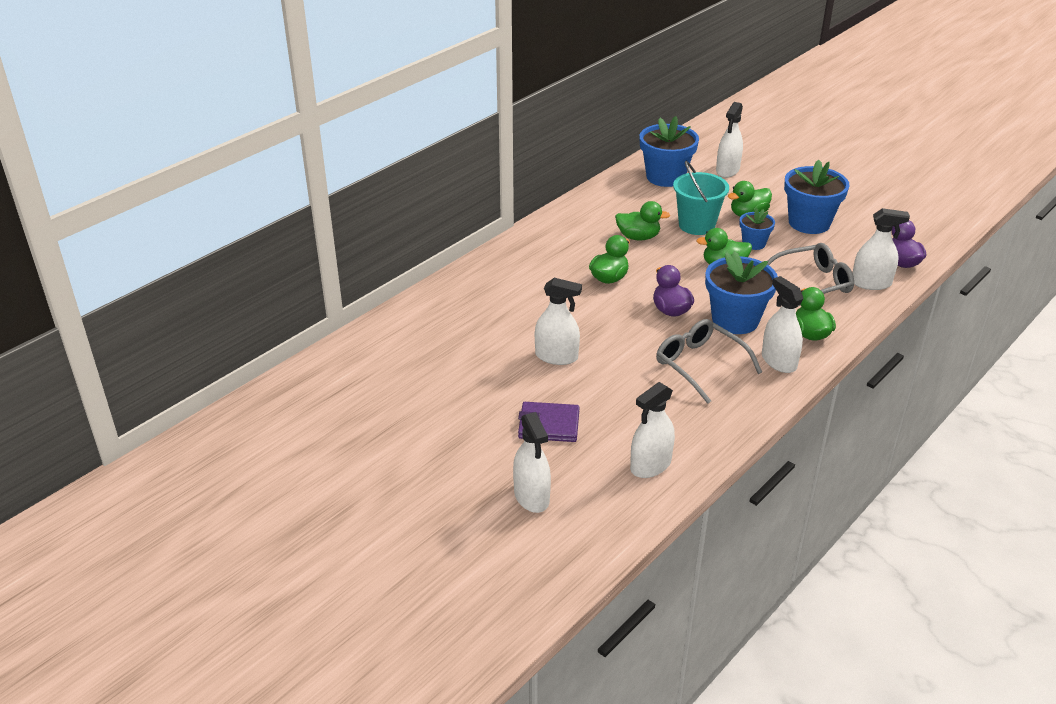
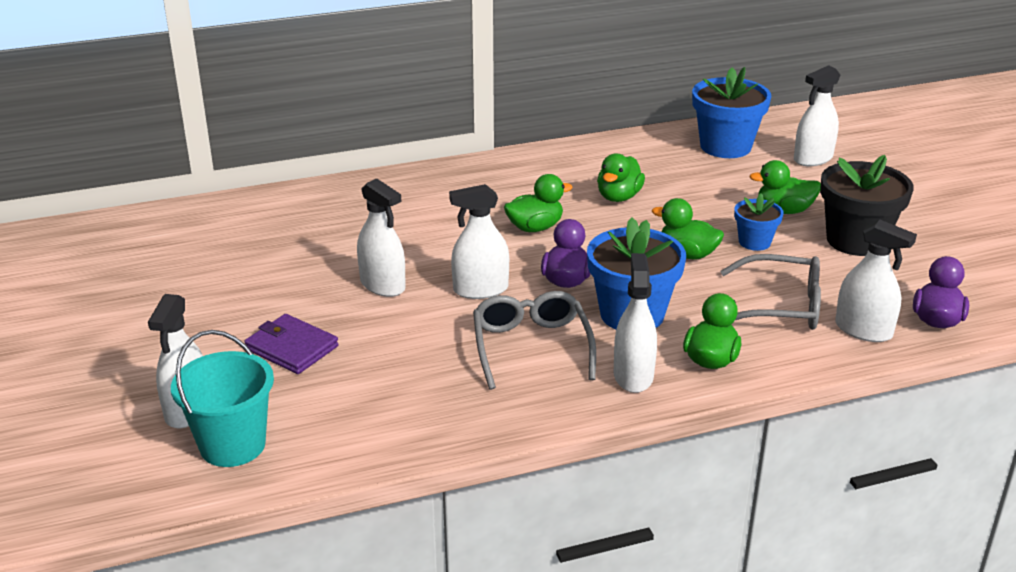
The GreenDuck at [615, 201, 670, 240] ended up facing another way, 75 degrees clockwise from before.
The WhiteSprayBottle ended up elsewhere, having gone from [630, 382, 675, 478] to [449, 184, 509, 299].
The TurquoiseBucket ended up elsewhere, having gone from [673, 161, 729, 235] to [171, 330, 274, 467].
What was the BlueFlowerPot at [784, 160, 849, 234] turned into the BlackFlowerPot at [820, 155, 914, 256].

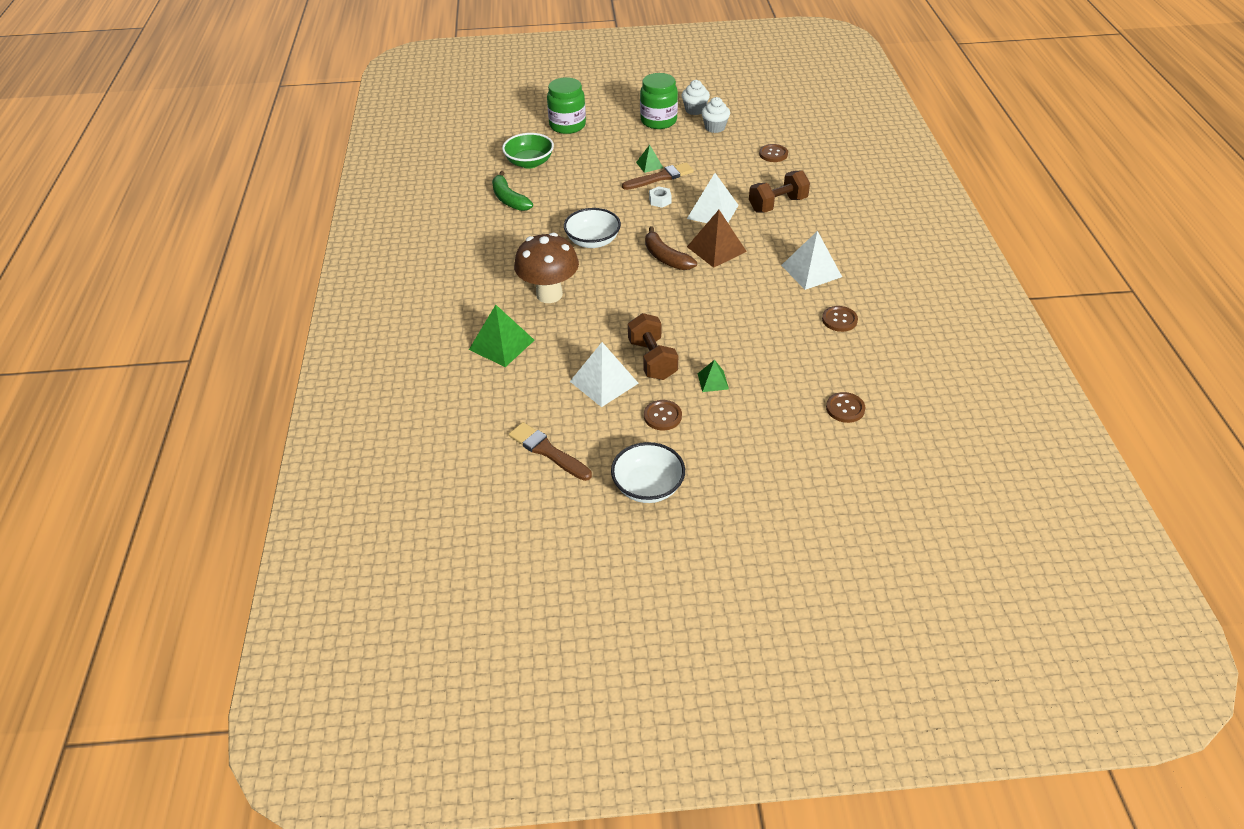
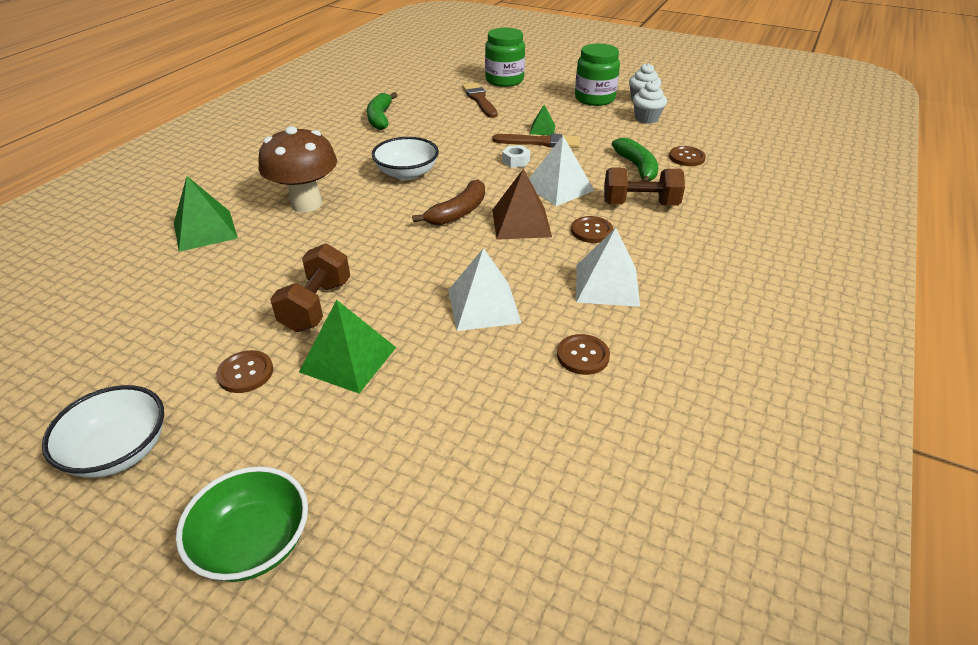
The GreenBowl ended up elsewhere, having gone from [502, 133, 554, 169] to [176, 466, 308, 582].
The BrownBrush ended up elsewhere, having gone from [509, 422, 592, 481] to [462, 83, 497, 118].
The WhitePyramid ended up elsewhere, having gone from [570, 342, 639, 407] to [448, 248, 521, 331].
The BrownBanana at [645, 226, 697, 270] ended up facing another way, 135 degrees counterclockwise from before.
The size of the GreenPyramid at [698, 360, 729, 392] changed by a factor of 1.83.
The BrownButton ended up elsewhere, having gone from [826, 392, 865, 423] to [571, 216, 613, 243].
The second view gained the GreenBanana at [612, 138, 658, 181].

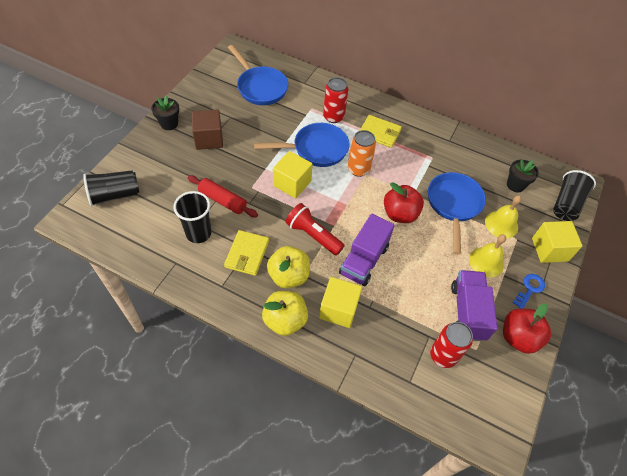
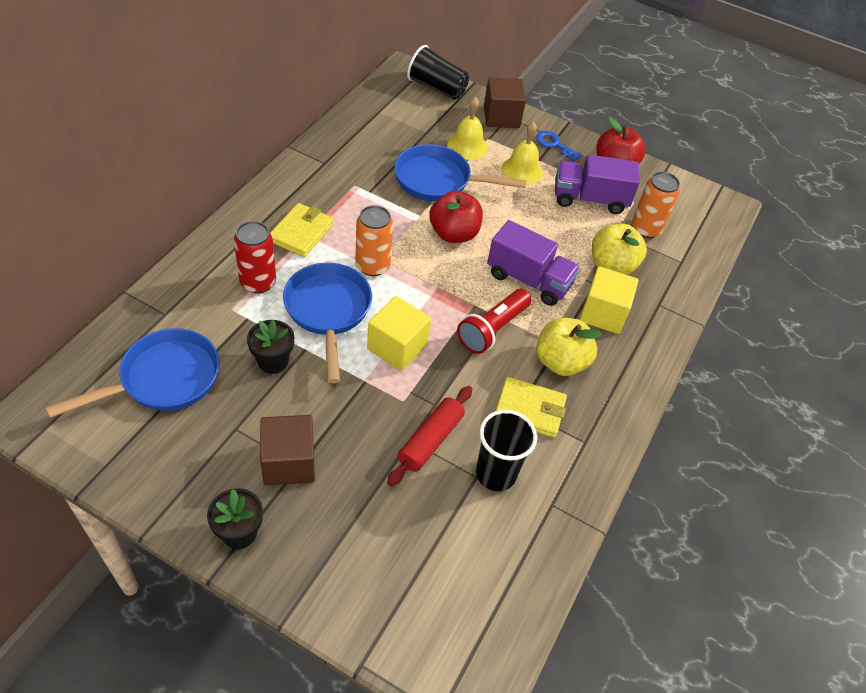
The second view lost the BlackCup at [83, 170, 139, 207].
The YellowApple ended up elsewhere, having gone from [262, 291, 308, 336] to [592, 224, 647, 275].
What was the RedCan at [430, 322, 473, 368] turned into the OrangeCan at [632, 172, 680, 238].
The BlackFlowerPot ended up elsewhere, having gone from [507, 159, 539, 192] to [247, 320, 294, 374].
What was the YellowCube at [532, 221, 582, 263] turned into the BrownCube at [484, 77, 526, 128].

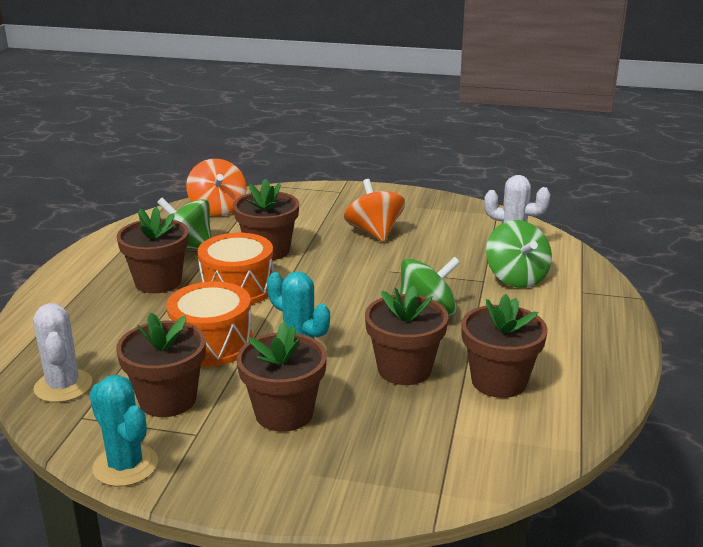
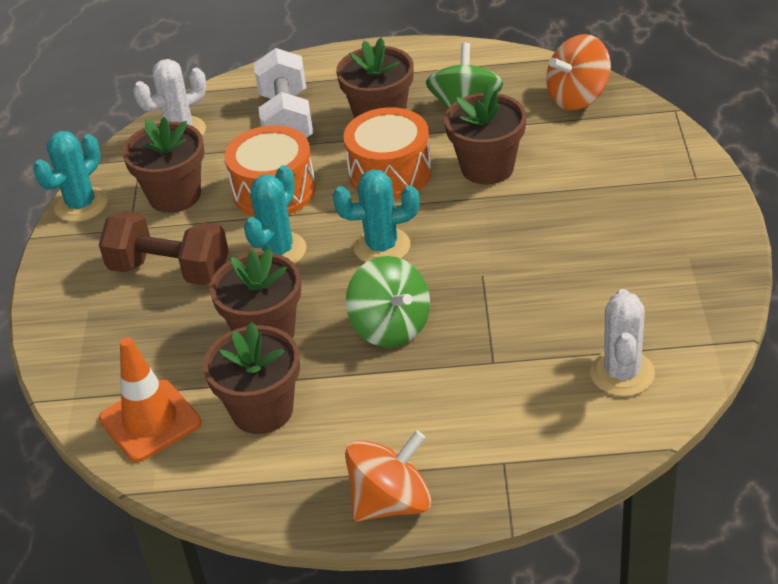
Where the BrownFlowerPot stood at [237, 321, 327, 432], the BrownDumbbell came to stand at [99, 211, 229, 285].
The OrangeSpinningTop ended up elsewhere, having gone from [344, 179, 405, 242] to [345, 430, 431, 522].
The second view lost the GreenSpinningTop at [486, 220, 552, 288].
The second view gained the OrangeTrafficCone at [99, 337, 201, 462].
The second view gained the WhiteDumbbell at [254, 48, 313, 138].
The second view gained the TurquoiseCactus at [333, 169, 420, 263].

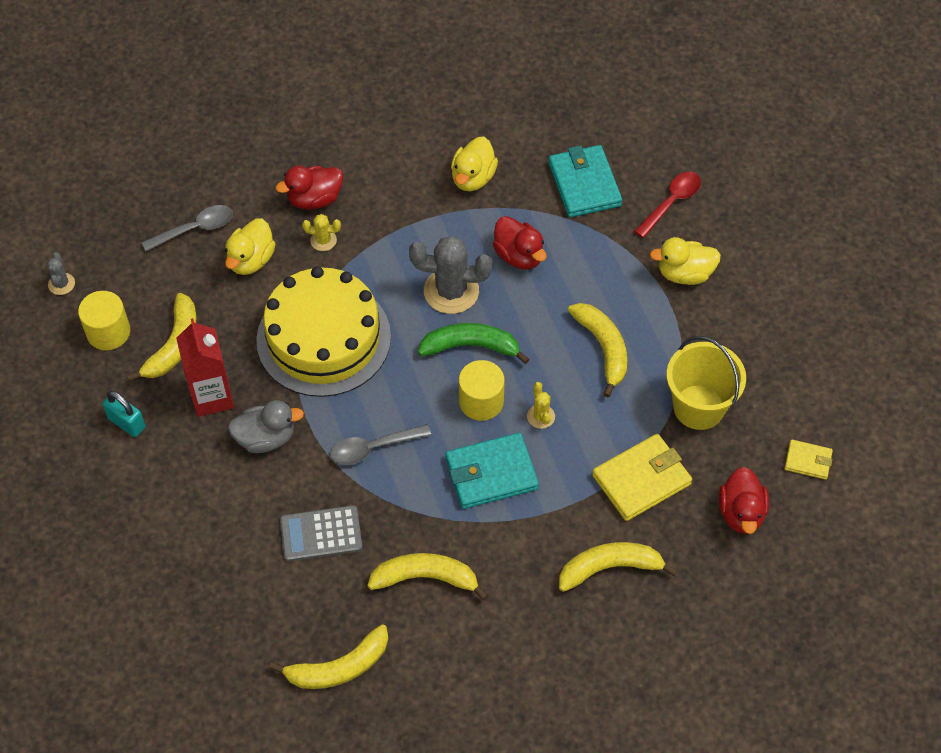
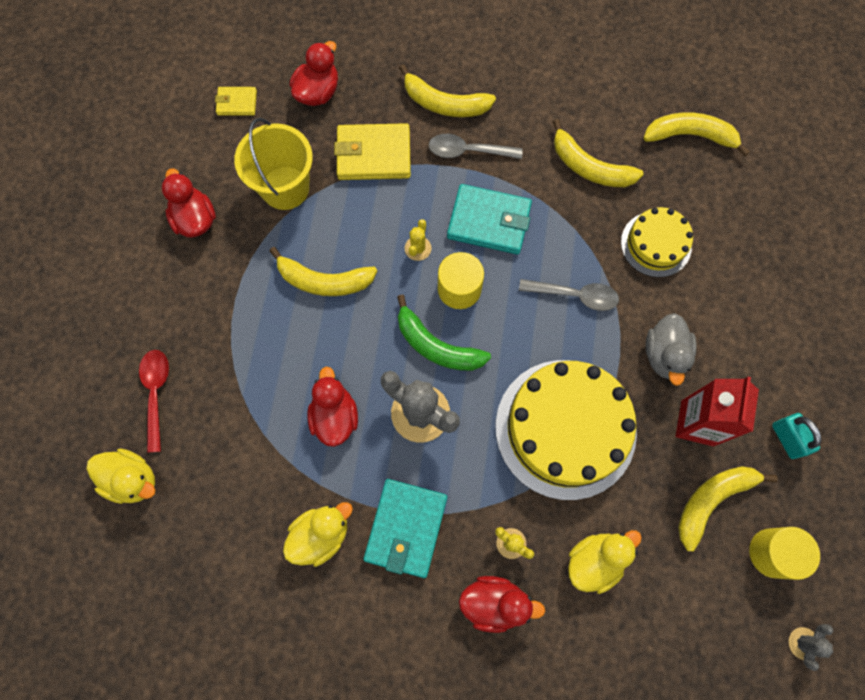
The GreySpoon ended up elsewhere, having gone from [141, 205, 233, 251] to [428, 134, 523, 159].
The GreyDuck at [228, 400, 304, 453] ended up facing another way, 105 degrees counterclockwise from before.
Where the GreyCalculator stood at [280, 505, 362, 561], the YellowCake came to stand at [621, 207, 693, 277].
The TurquoiseWallet ended up elsewhere, having gone from [549, 145, 622, 217] to [364, 479, 447, 578].
The YellowBanana at [568, 303, 627, 397] ended up facing another way, 90 degrees counterclockwise from before.
The RedSpoon at [634, 172, 701, 238] ended up facing another way, 105 degrees clockwise from before.
The YellowDuck ended up elsewhere, having gone from [650, 237, 721, 285] to [87, 448, 155, 504].
The YellowWallet at [784, 439, 833, 480] ended up facing another way, 45 degrees counterclockwise from before.
The second view gained the RedDuck at [162, 168, 216, 238].

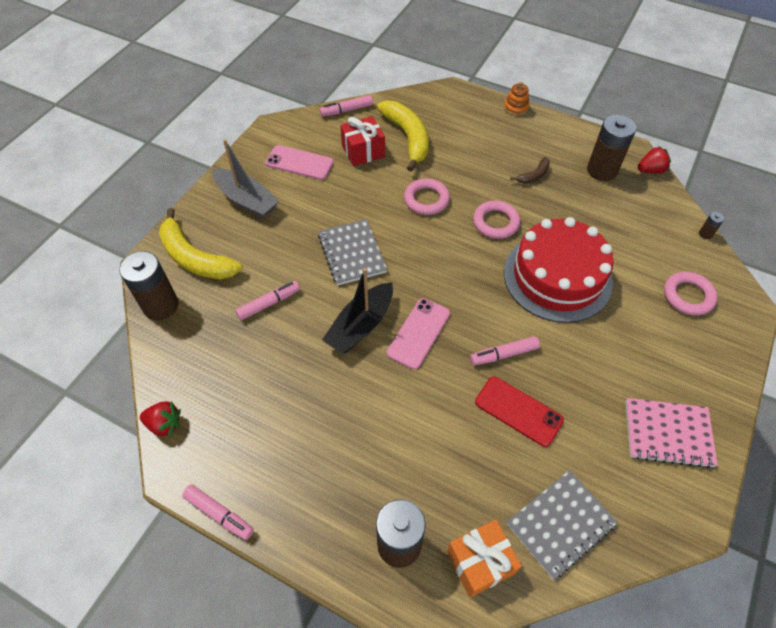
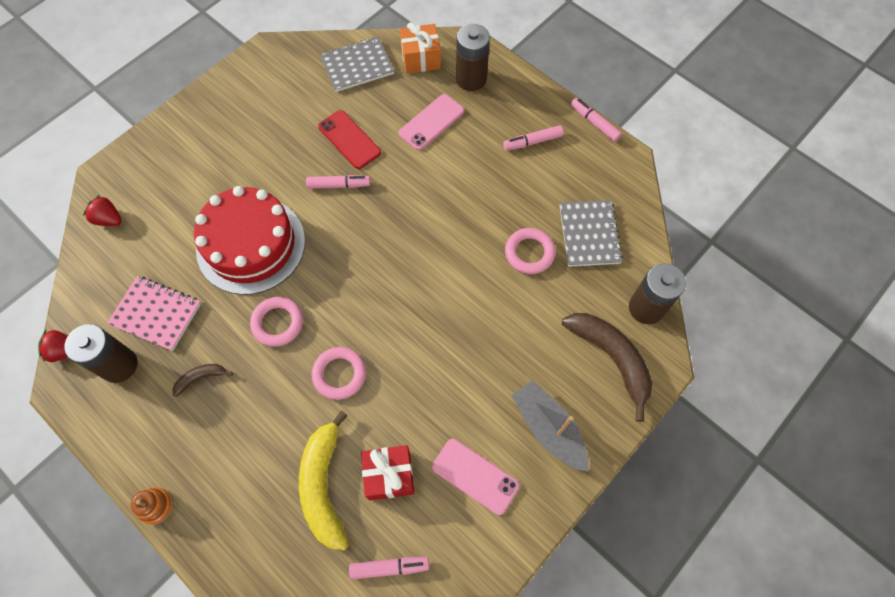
The RedStrawberry ended up elsewhere, having gone from [140, 401, 181, 438] to [83, 195, 122, 226].
What was the YellowBanana at [159, 208, 243, 279] turned into the BrownBanana at [562, 313, 652, 422].
The PinkMarker ended up elsewhere, having gone from [235, 281, 300, 320] to [503, 125, 564, 151].
The GreyNotebook ended up elsewhere, having gone from [318, 219, 387, 286] to [560, 200, 623, 267].
The second view lost the BlackBoat at [322, 268, 393, 354].
The PinkPhone ended up elsewhere, having gone from [387, 298, 450, 369] to [399, 94, 464, 150].
The PinkNotebook ended up elsewhere, having gone from [625, 398, 718, 468] to [107, 276, 201, 351].
The PinkRing ended up elsewhere, having gone from [664, 271, 718, 315] to [505, 228, 555, 274].
The second view lost the BrownBattery at [699, 212, 724, 239].

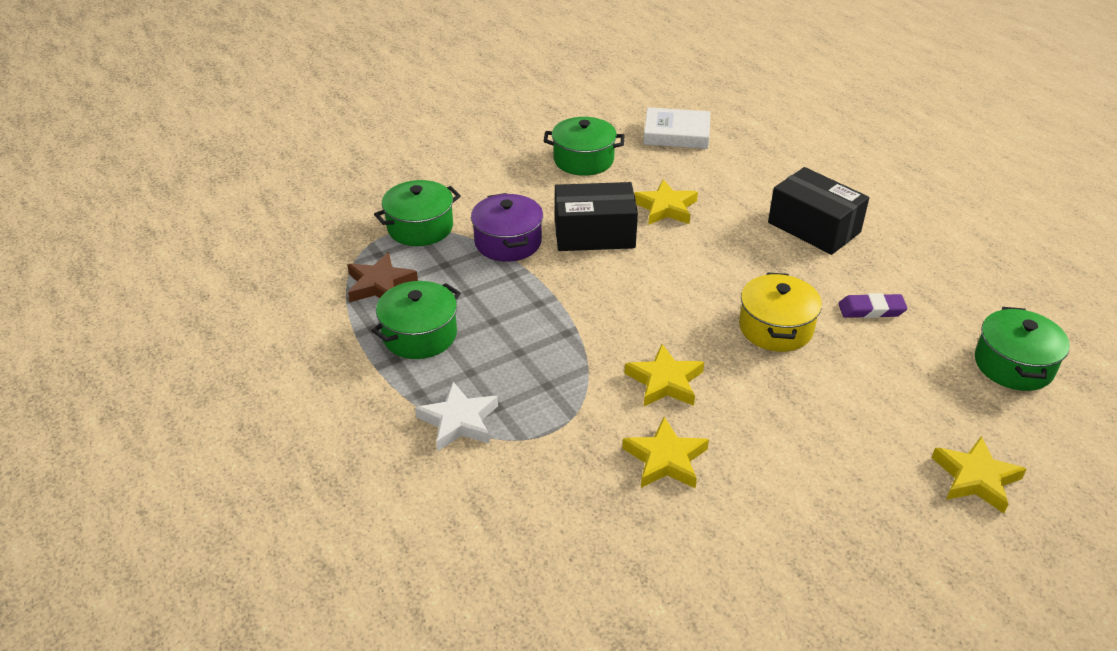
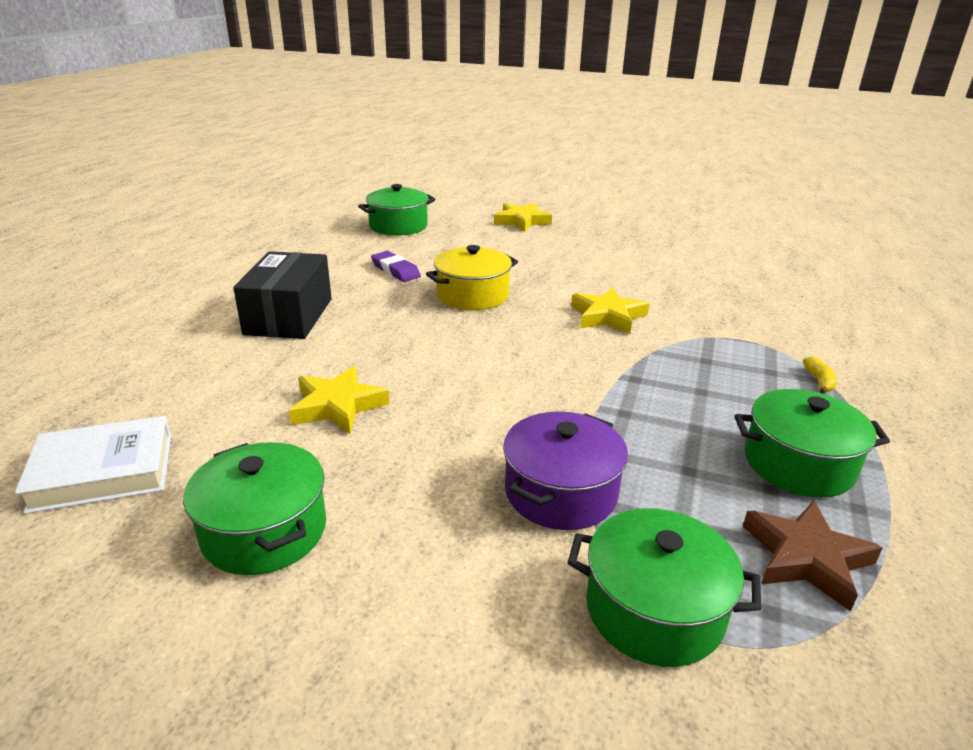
Where the WhiteStar stood at [415, 382, 498, 451], the YellowBanana came to stand at [803, 357, 837, 394].
The second view lost the BlackBox at [555, 182, 638, 251].
The second view lost the YellowStar at [622, 417, 709, 489].
The WhiteBook at [643, 107, 710, 149] ended up facing another way, 75 degrees counterclockwise from before.

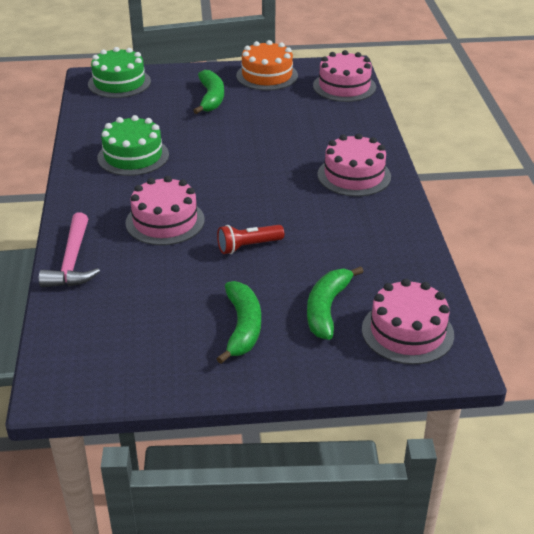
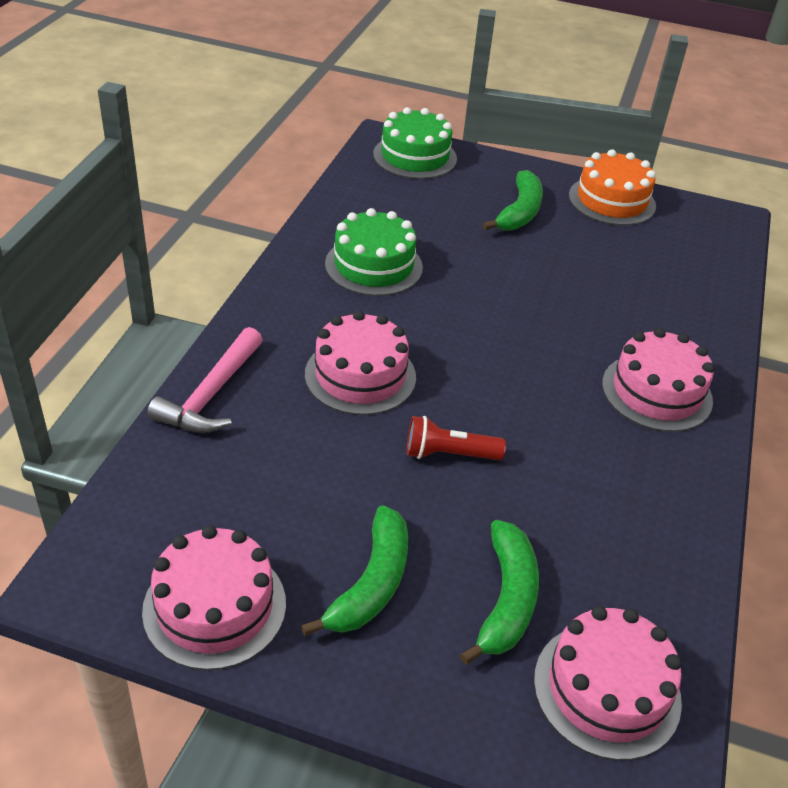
The GreenBanana at [307, 266, 364, 340] ended up facing another way, 150 degrees clockwise from before.
The PinkCake ended up elsewhere, having gone from [313, 50, 376, 102] to [142, 525, 286, 670].

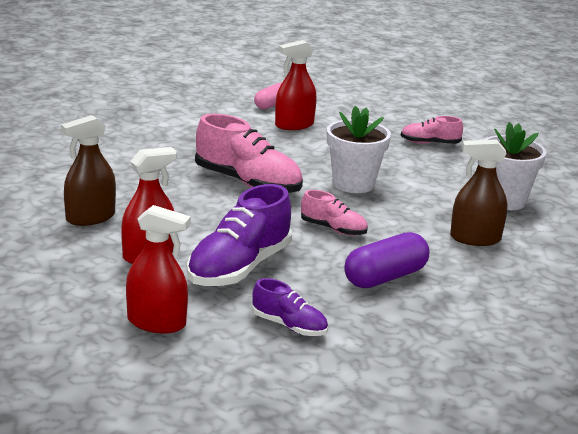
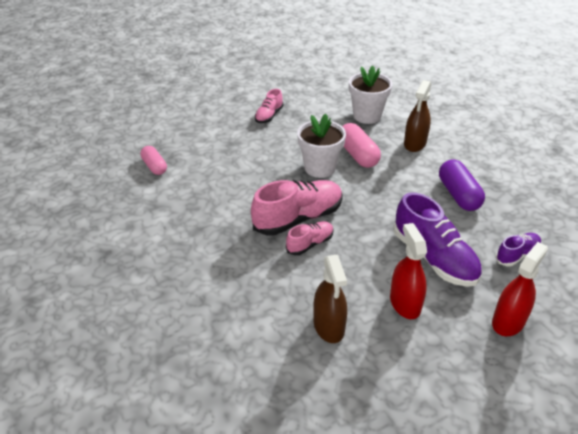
The second view lost the RedSprayBottle at [275, 40, 316, 130].
The PinkShoe ended up elsewhere, having gone from [301, 190, 368, 236] to [286, 221, 334, 255].
The second view gained the PinkCapsule at [342, 123, 381, 168].

